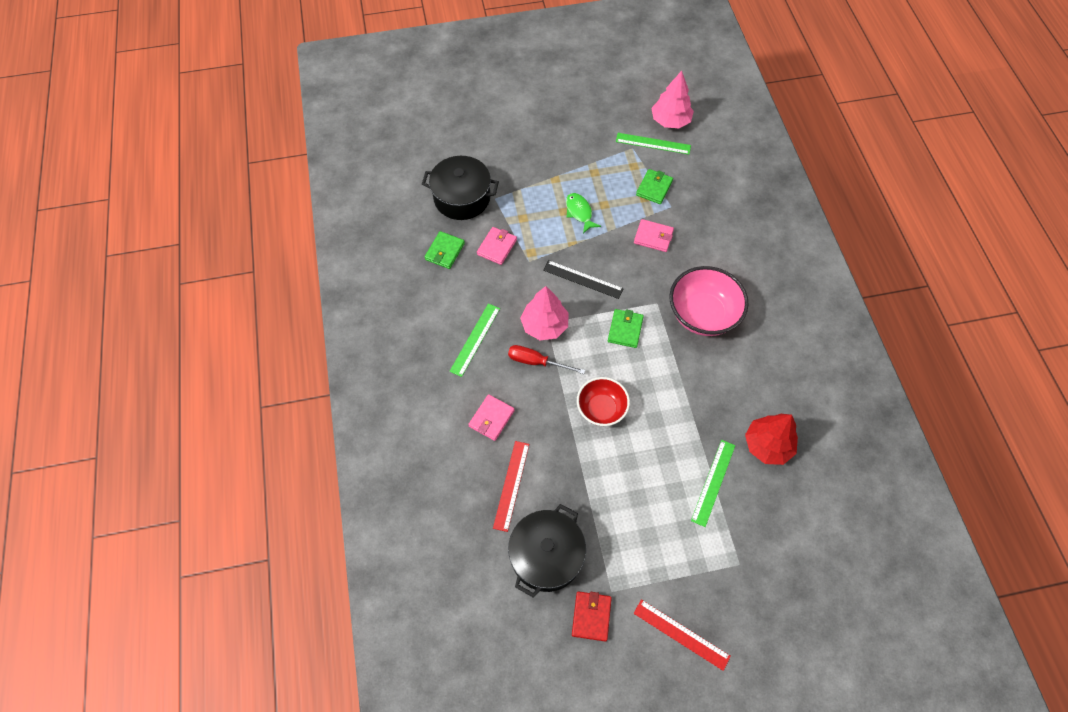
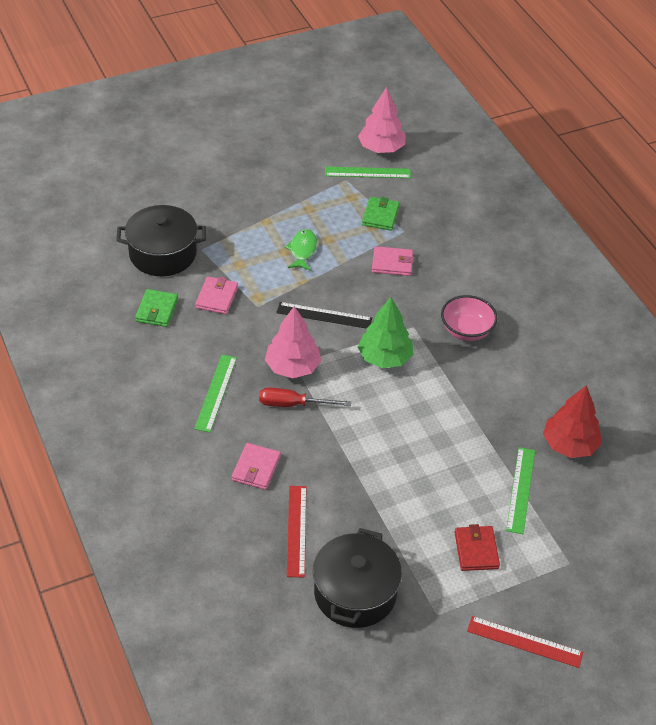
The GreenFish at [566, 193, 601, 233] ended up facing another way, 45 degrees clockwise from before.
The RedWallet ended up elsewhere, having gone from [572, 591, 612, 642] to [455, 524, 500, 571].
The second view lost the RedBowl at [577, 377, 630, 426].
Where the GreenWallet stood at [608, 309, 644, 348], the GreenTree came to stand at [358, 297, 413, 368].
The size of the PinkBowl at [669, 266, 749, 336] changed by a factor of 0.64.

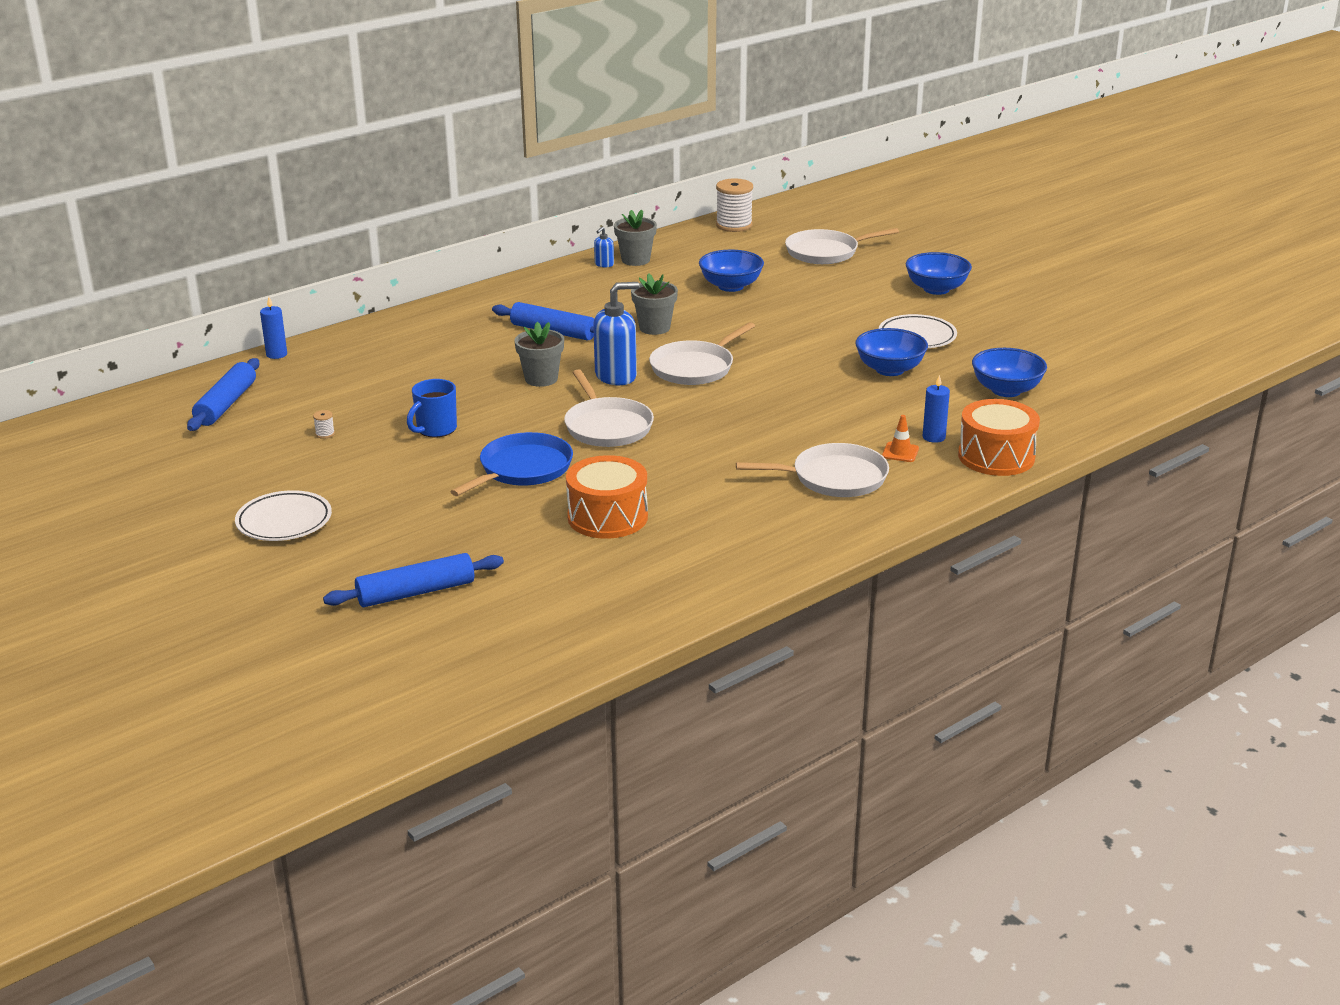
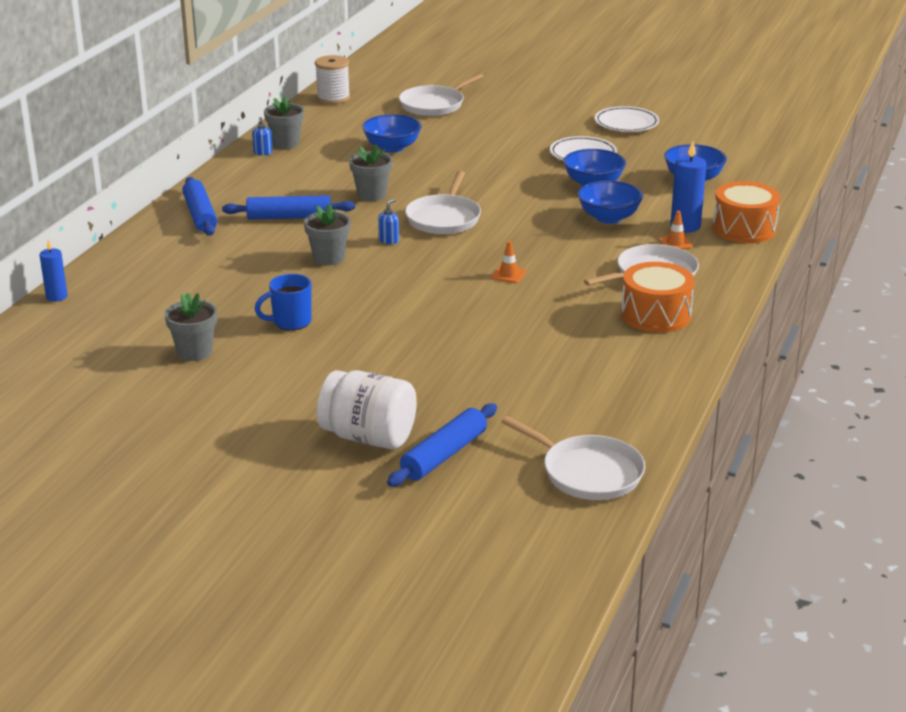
The BlueRollingPin ended up elsewhere, having gone from [187, 358, 260, 431] to [182, 177, 217, 236].
The WhitePlate ended up elsewhere, having gone from [235, 490, 332, 541] to [595, 106, 659, 132].
Where the WhiteSpool stood at [313, 410, 335, 439], the GreyFlowerPot came to stand at [164, 293, 217, 361].
The BlueMug at [407, 379, 457, 437] ended up facing another way, 60 degrees clockwise from before.
The second view lost the BluePan at [450, 432, 573, 496].
The WhitePan ended up elsewhere, having gone from [564, 369, 654, 447] to [501, 416, 645, 500].
The OrangeDrum ended up elsewhere, having gone from [566, 455, 648, 539] to [621, 262, 695, 333].
The size of the BlueSoapDispenser at [593, 282, 639, 385] changed by a factor of 0.47.
The BlueBowl ended up elsewhere, having gone from [906, 252, 972, 295] to [578, 180, 643, 224].
The size of the BlueCandle at [923, 375, 950, 443] changed by a factor of 1.55.
The second view gained the WhiteJar at [317, 370, 417, 449].
The second view gained the OrangeTrafficCone at [491, 241, 526, 283].

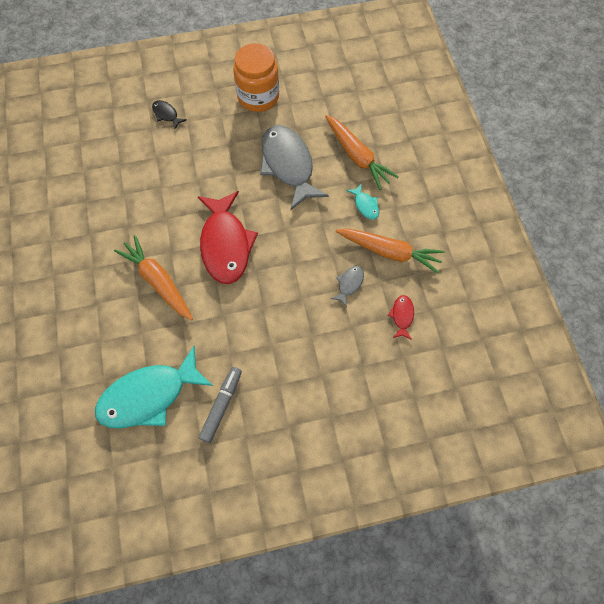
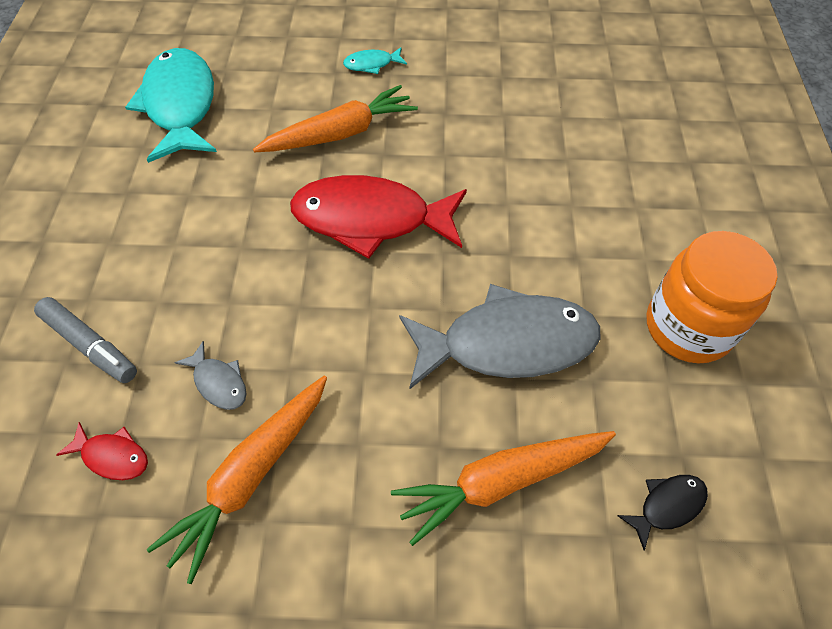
The BlackFish ended up elsewhere, having gone from [152, 100, 187, 129] to [617, 475, 708, 551].
The GreyMarker ended up elsewhere, having gone from [198, 367, 242, 443] to [34, 297, 137, 383].
The TurquoiseFish ended up elsewhere, having gone from [347, 183, 379, 220] to [343, 47, 407, 74].

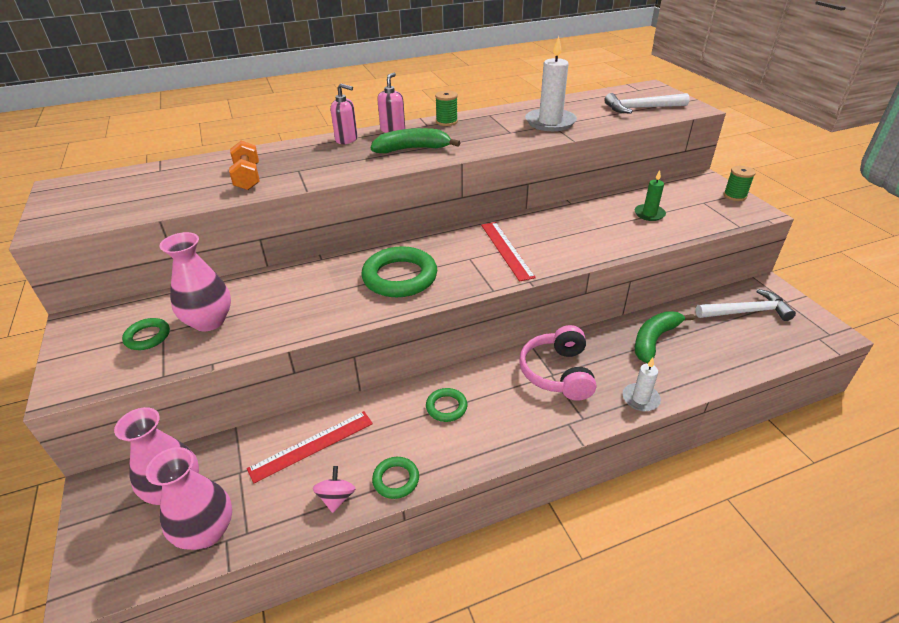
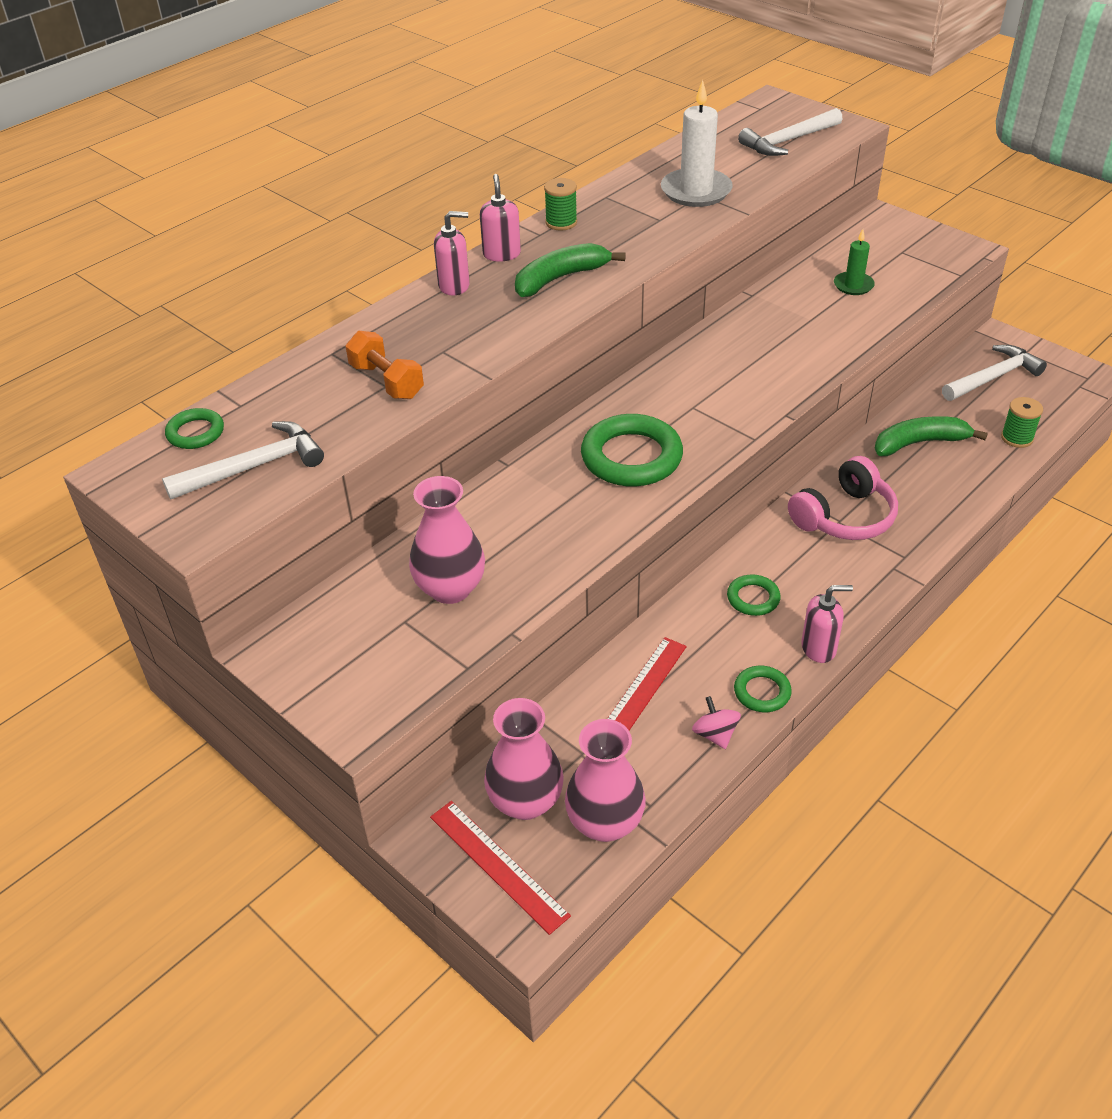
The GreenRing ended up elsewhere, having gone from [122, 318, 170, 350] to [165, 408, 224, 449].
The RedRuler ended up elsewhere, having gone from [481, 222, 536, 282] to [430, 801, 571, 935].
The PinkHeadphones at [519, 325, 596, 401] ended up facing another way, 105 degrees counterclockwise from before.
The second view lost the WhiteCandle at [623, 358, 661, 411].
The GreenBanana at [635, 311, 695, 364] ended up facing another way, 60 degrees clockwise from before.
The GreenSpool ended up elsewhere, having gone from [724, 166, 756, 201] to [1001, 397, 1043, 448].
The second view gained the WhiteHammer at [162, 421, 324, 500].
The second view gained the PinkSoapDispenser at [801, 585, 853, 663].

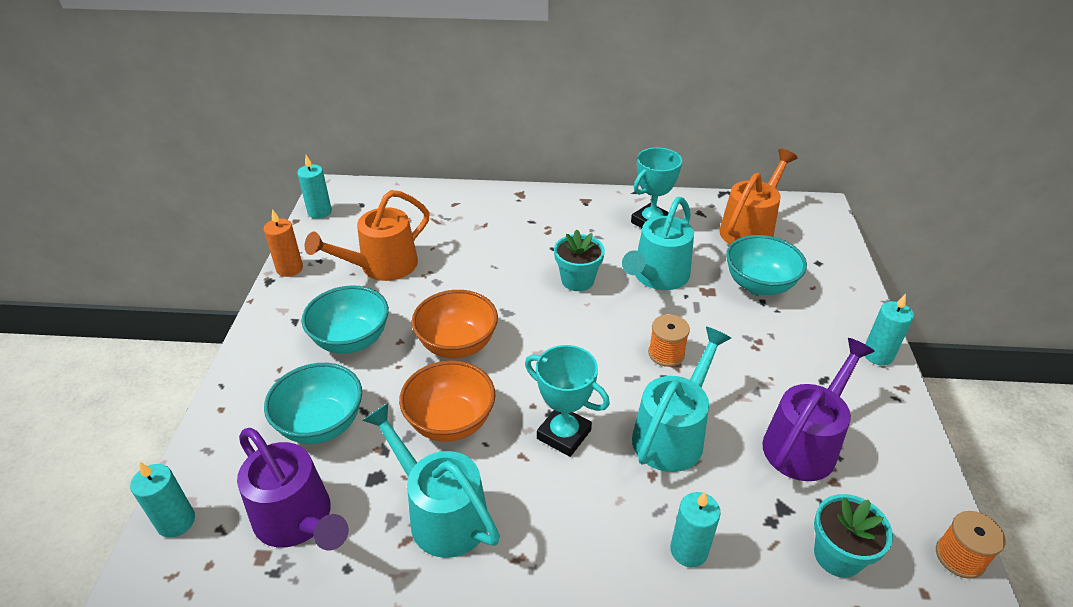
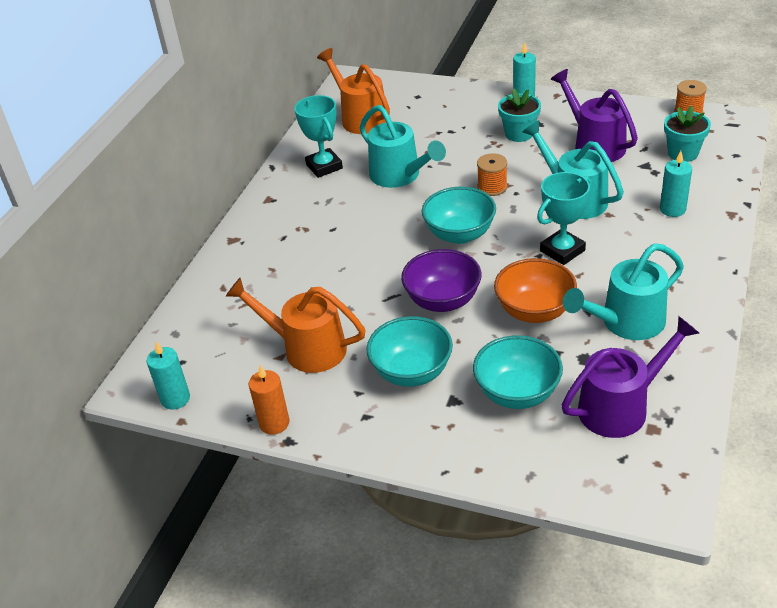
The second view lost the TurquoiseCandle at [130, 462, 195, 538].
The OrangeWateringCan at [304, 190, 430, 281] ended up facing another way, 135 degrees clockwise from before.
What was the OrangeBowl at [412, 290, 498, 358] turned into the PurpleBowl at [401, 249, 482, 312].
The TurquoiseFlowerPot ended up elsewhere, having gone from [554, 229, 605, 291] to [498, 89, 541, 142].
The TurquoiseBowl ended up elsewhere, having gone from [726, 235, 807, 295] to [422, 187, 496, 244].

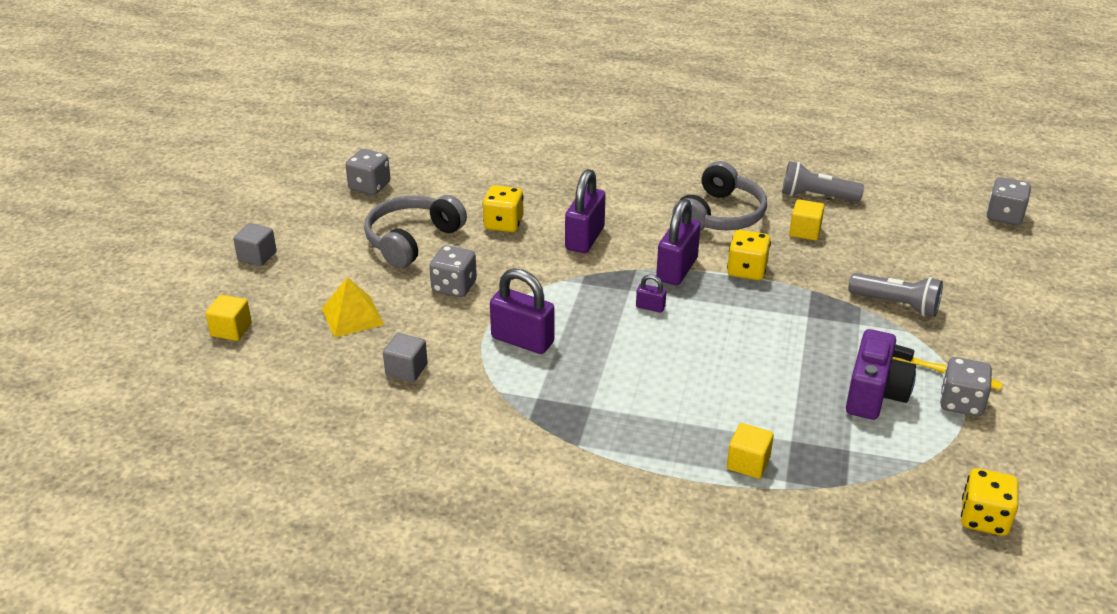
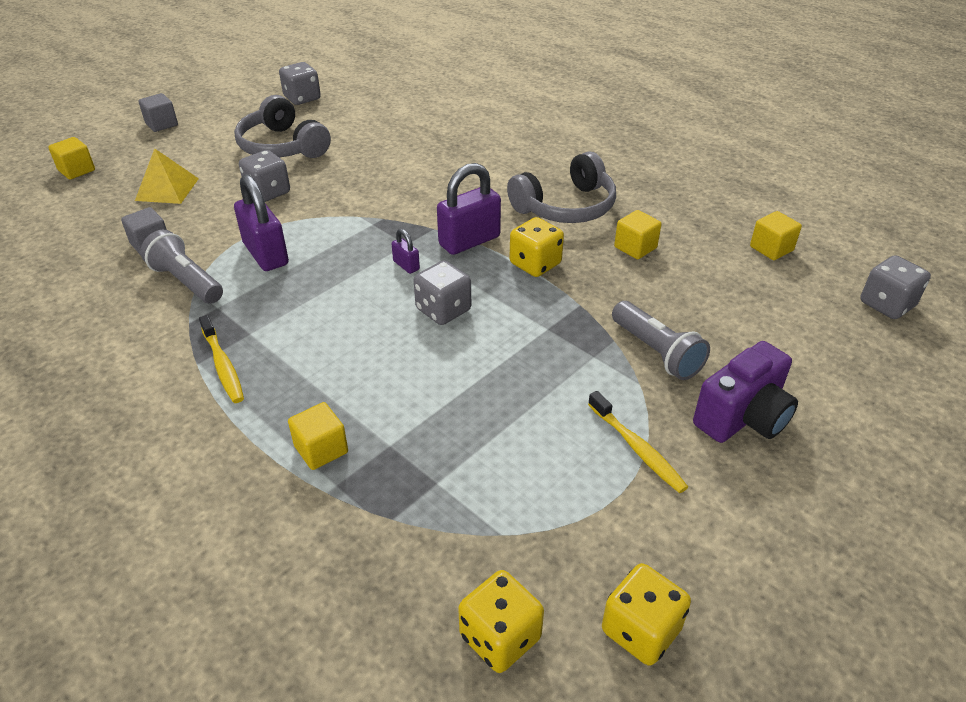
The GreyHeadphones at [364, 195, 467, 268] ended up facing another way, 105 degrees counterclockwise from before.
The YellowDice ended up elsewhere, having gone from [482, 185, 524, 232] to [602, 563, 691, 666].
The second view lost the PurplePadlock at [565, 169, 606, 253].
The GreyFlashlight ended up elsewhere, having gone from [782, 161, 864, 202] to [140, 230, 223, 304].
The PurpleCamera ended up elsewhere, having gone from [846, 329, 916, 420] to [693, 341, 798, 443].
The GreyDice ended up elsewhere, having gone from [940, 357, 992, 417] to [414, 261, 471, 325].
The second view gained the YellowToothbrush at [199, 315, 244, 403].
The second view gained the YellowCube at [750, 211, 802, 260].

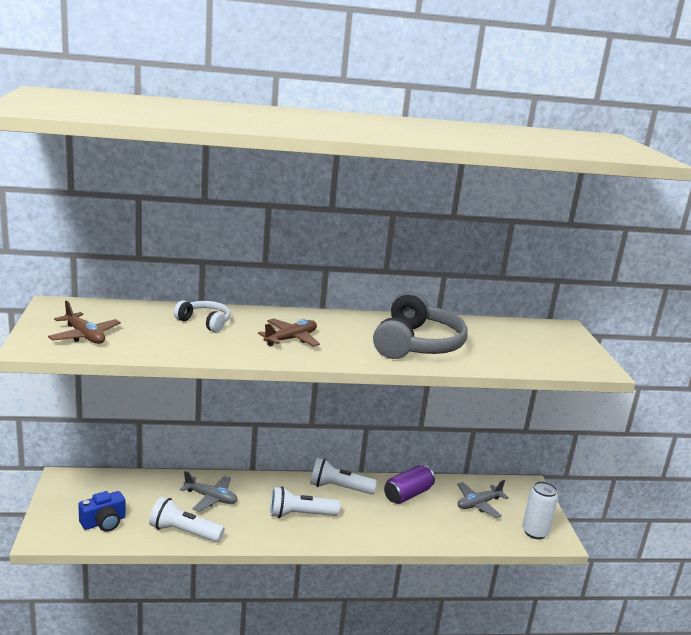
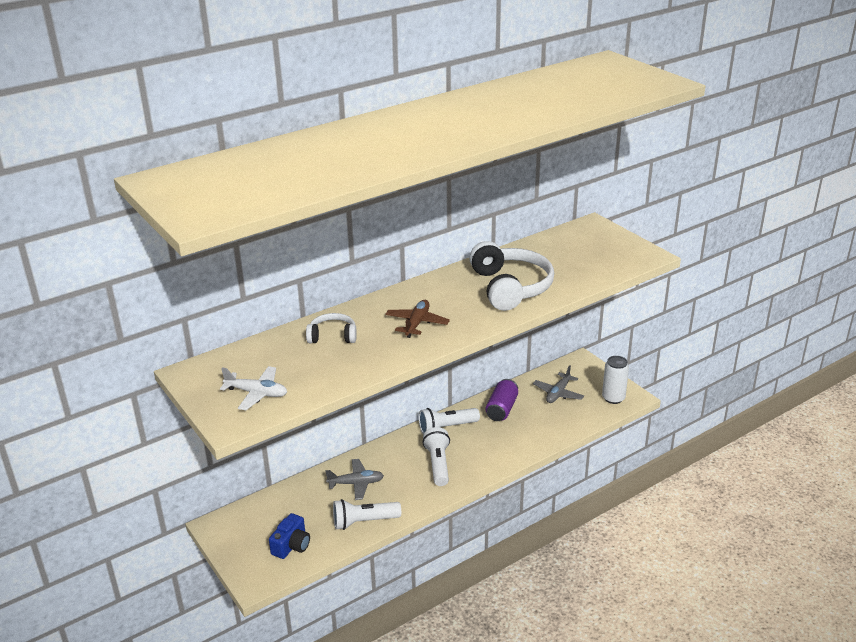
What was the BrownPlane at [48, 300, 121, 344] turned into the WhitePlane at [220, 366, 287, 410].
The WhiteFlashlight at [270, 487, 340, 518] ended up facing another way, 120 degrees clockwise from before.
What was the GreyHeadphones at [373, 291, 468, 359] turned into the WhiteHeadphones at [469, 241, 554, 311].

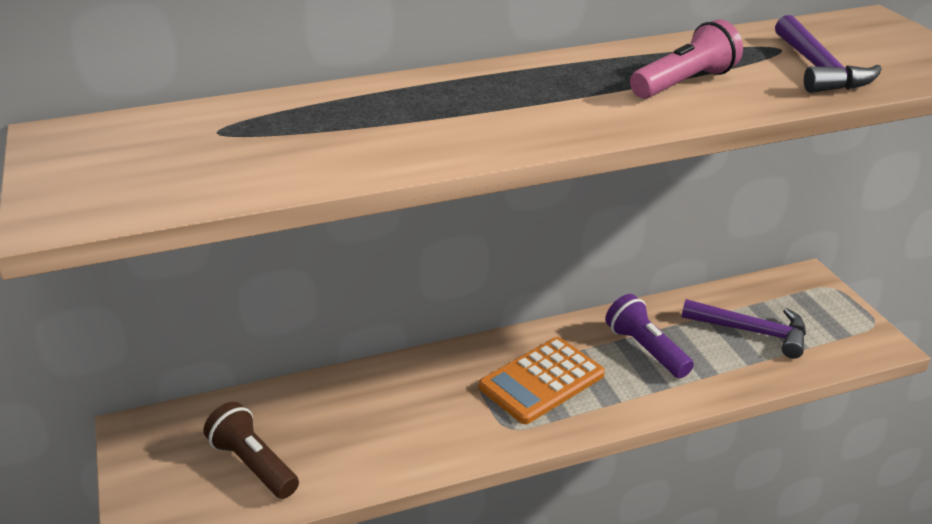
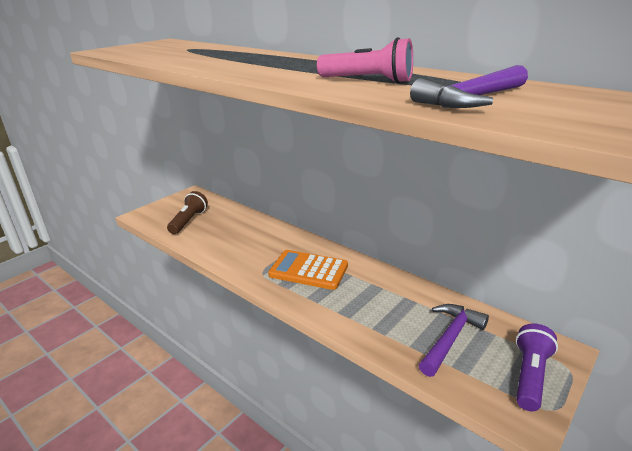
The PurpleFlashlight ended up elsewhere, having gone from [605, 294, 694, 378] to [516, 323, 558, 411].
The PurpleHammer at [682, 299, 806, 359] ended up facing another way, 135 degrees counterclockwise from before.

